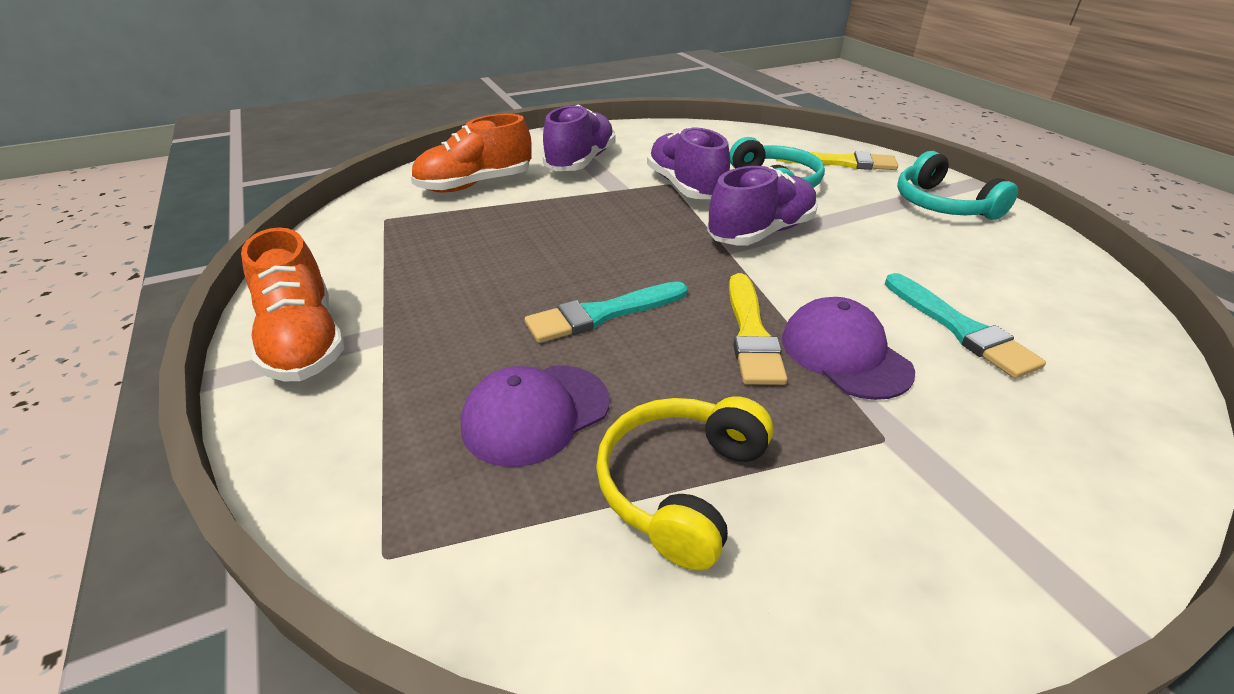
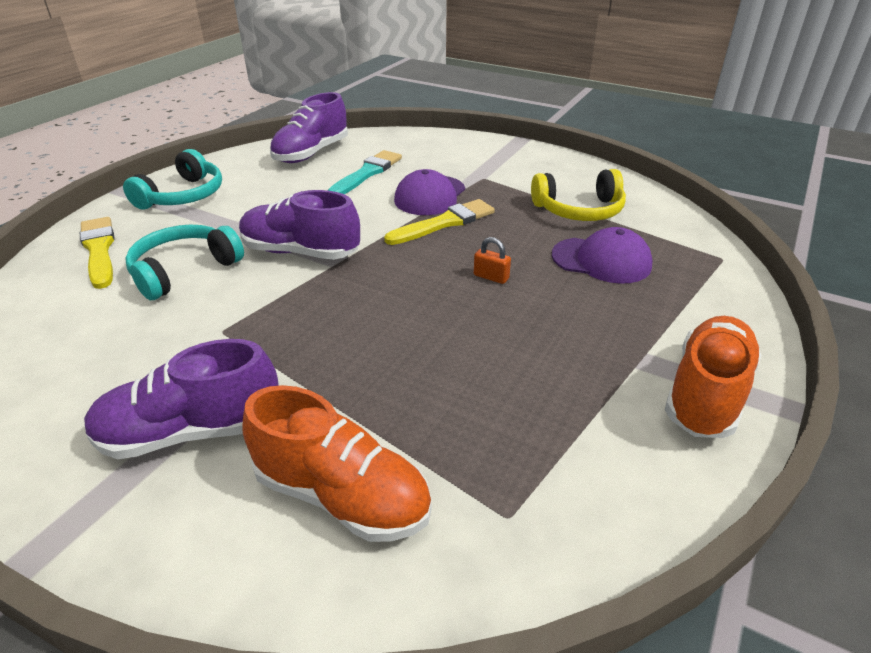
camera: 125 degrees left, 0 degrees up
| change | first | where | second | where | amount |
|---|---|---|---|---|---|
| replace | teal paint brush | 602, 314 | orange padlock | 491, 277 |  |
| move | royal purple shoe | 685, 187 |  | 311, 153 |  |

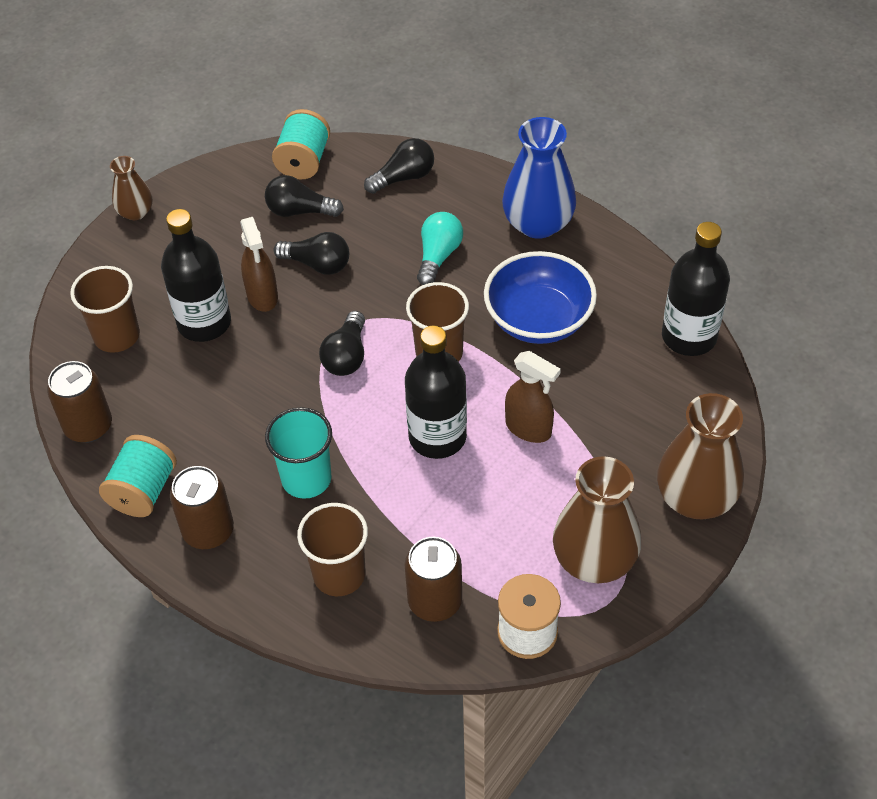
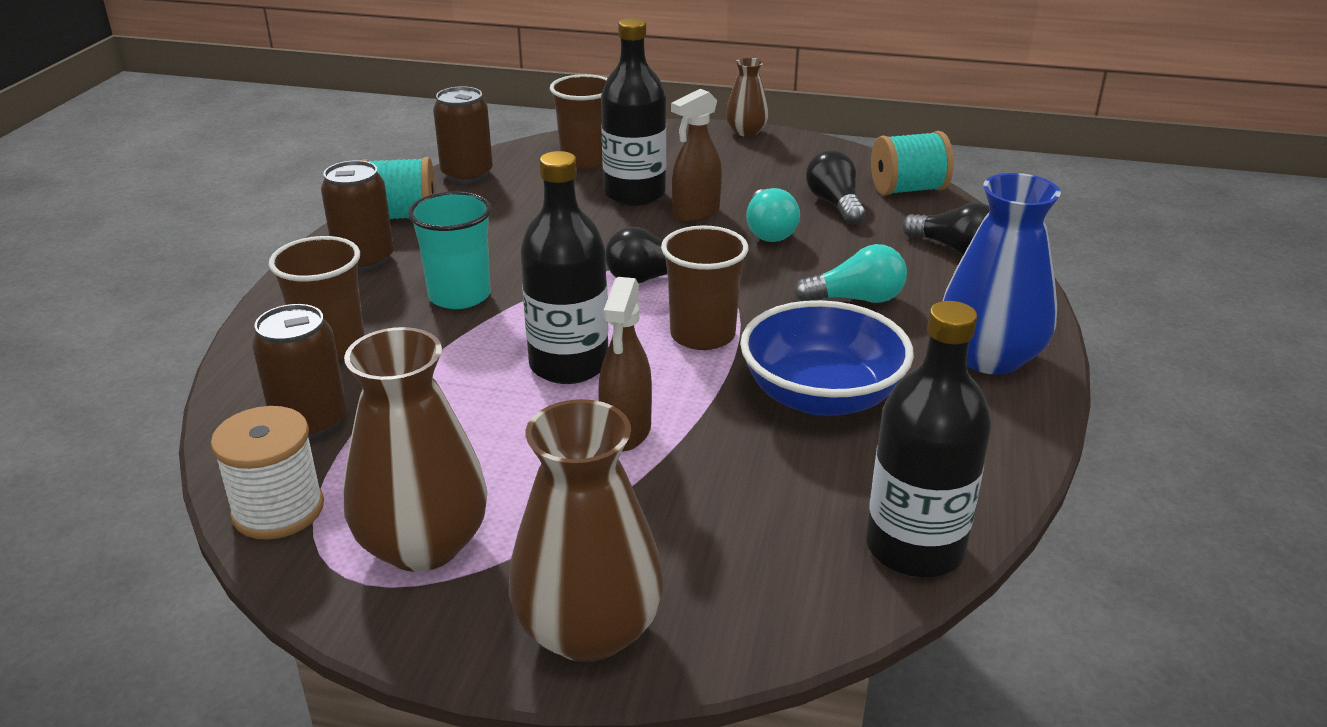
camera: 65 degrees right, 20 degrees down
| change | first | where | second | where | amount |
|---|---|---|---|---|---|
| recolor | jet-black light bulb | 317, 264 | teal light bulb | 769, 231 |  |

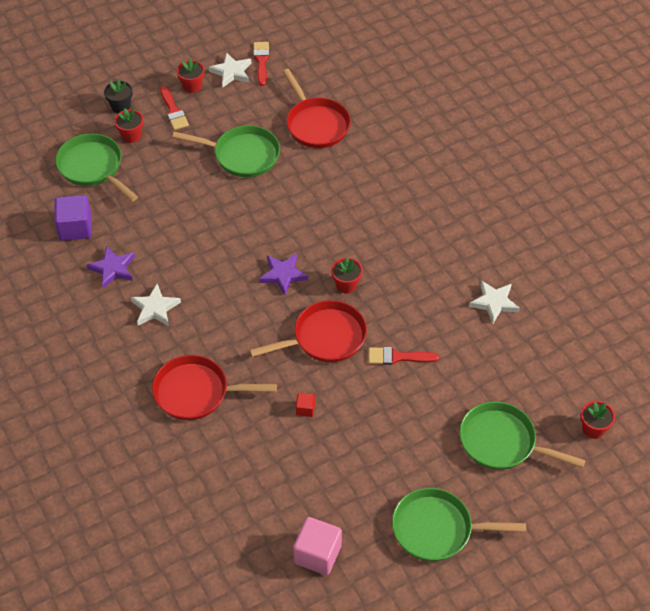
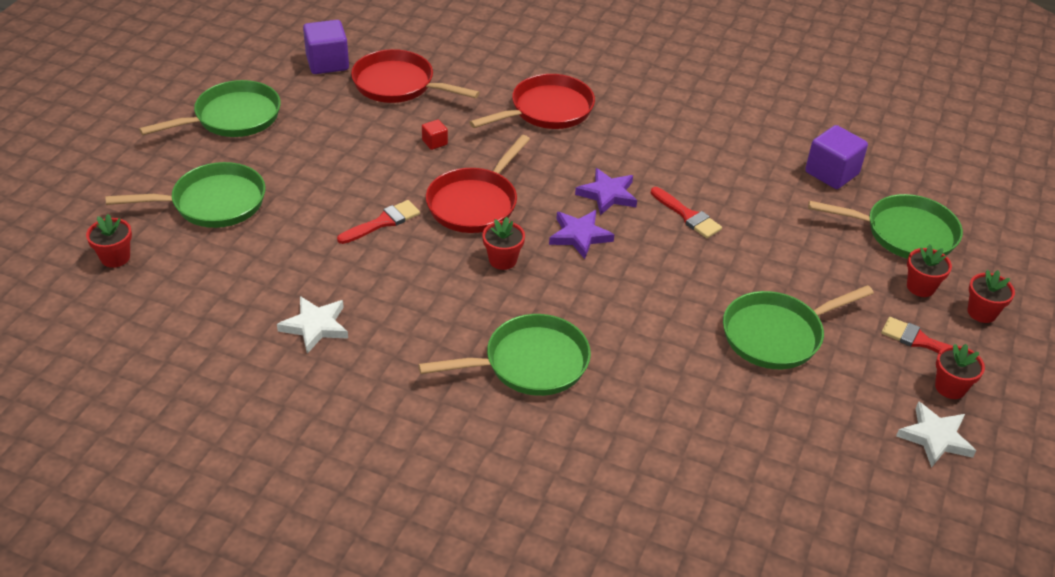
camera: 140 degrees right, 10 degrees down
| change | first | where | second | where | amount |
|---|---|---|---|---|---|
| move | royal purple five-pointed star | 113, 269 |  | 607, 194 |  |
| recolor | jet-black potted plant | 121, 107 | crimson potted plant | 981, 312 |  |
| delete | white five-pointed star | 155, 308 |  |  |  |
| move | crimson paint brush | 261, 61 |  | 687, 215 |  |
| move | crimson skillet | 316, 124 |  | 398, 85 |  |
| recolor | rosy block | 317, 554 | royal purple block | 327, 63 |  |
| insert |  |  | green skillet | 529, 363 |  |

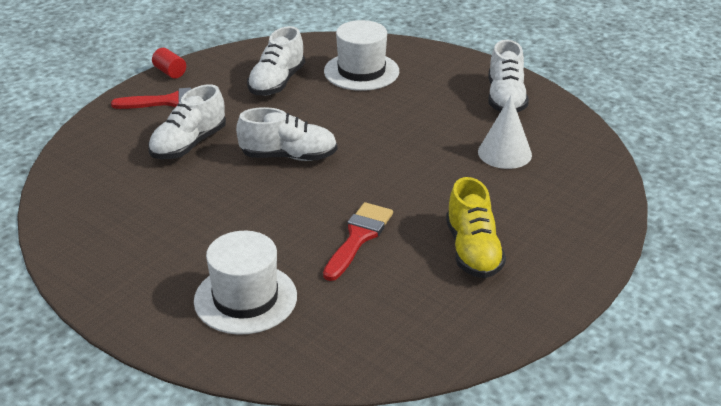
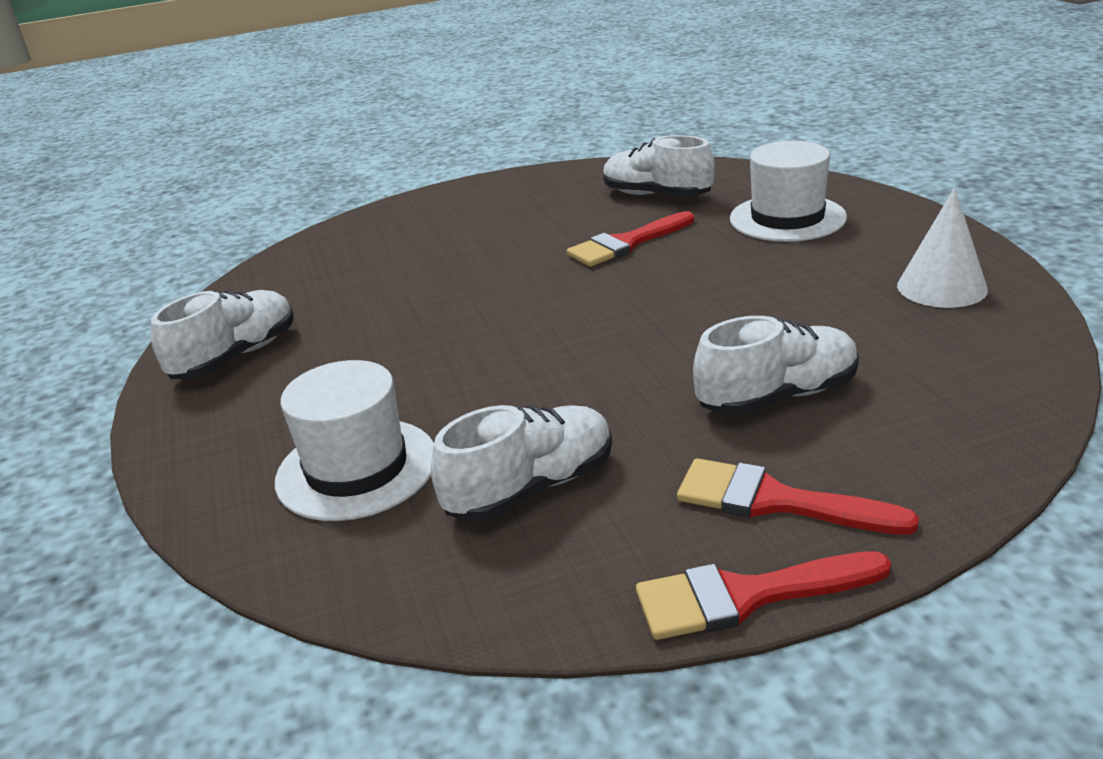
camera: 145 degrees left, 5 degrees down
| change | first | where | second | where | amount |
|---|---|---|---|---|---|
| replace | crimson solid cylinder | 170, 72 | crimson paint brush | 745, 596 |  |
| move | white shoe | 289, 156 |  | 656, 195 |  |
| delete | bright yellow shoe | 473, 251 |  |  |  |
| move | white cone | 504, 153 |  | 941, 287 |  |

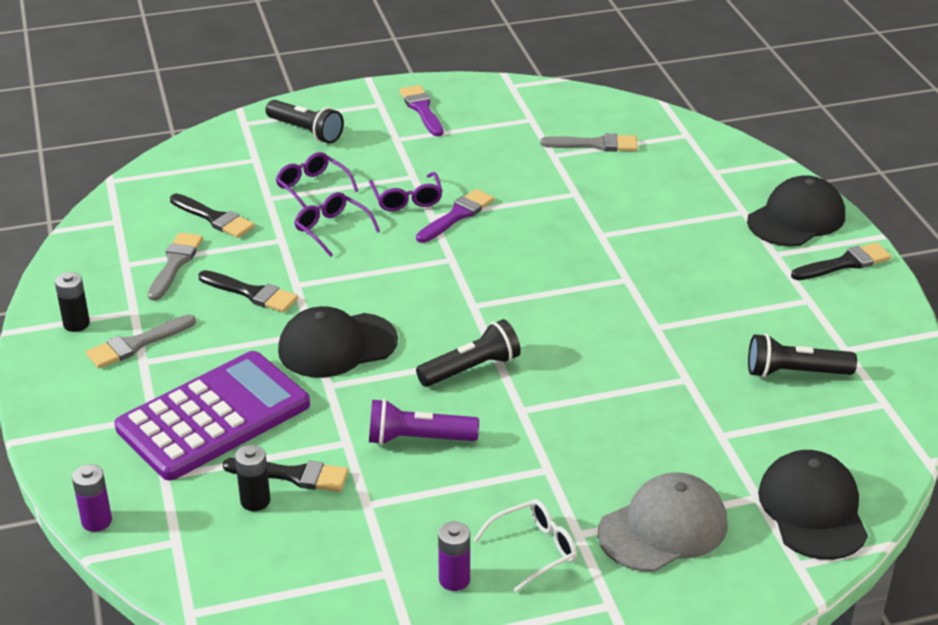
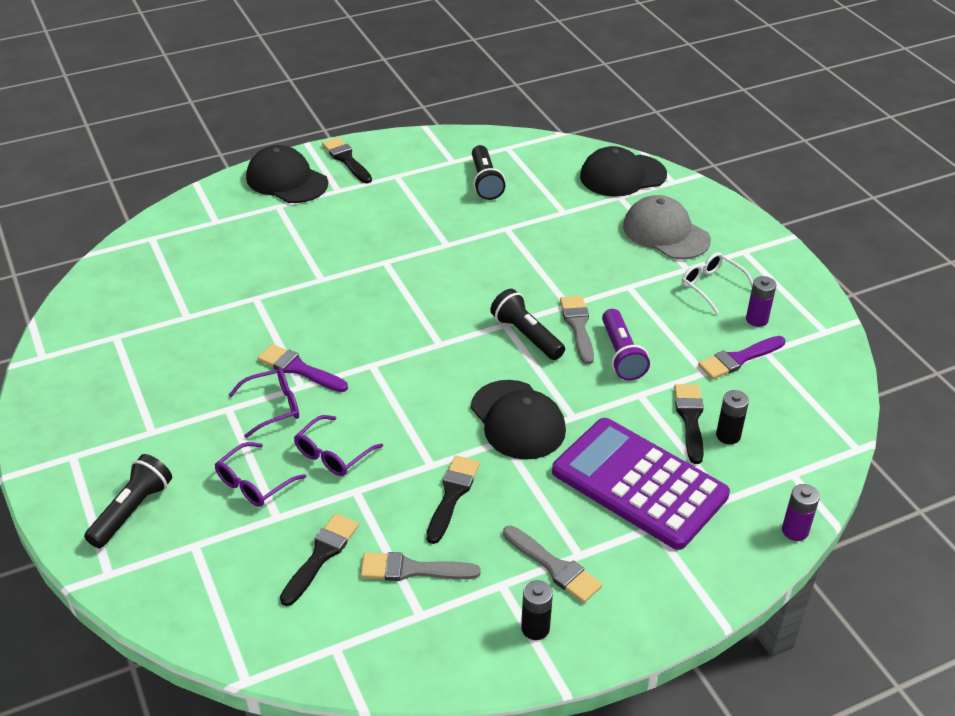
camera: 100 degrees left, 5 degrees up
| change | first | where | second | where | amount |
|---|---|---|---|---|---|
| move | royal purple paint brush | 422, 109 |  | 738, 359 |  |
| move | ash-grey paint brush | 595, 144 |  | 578, 326 |  |

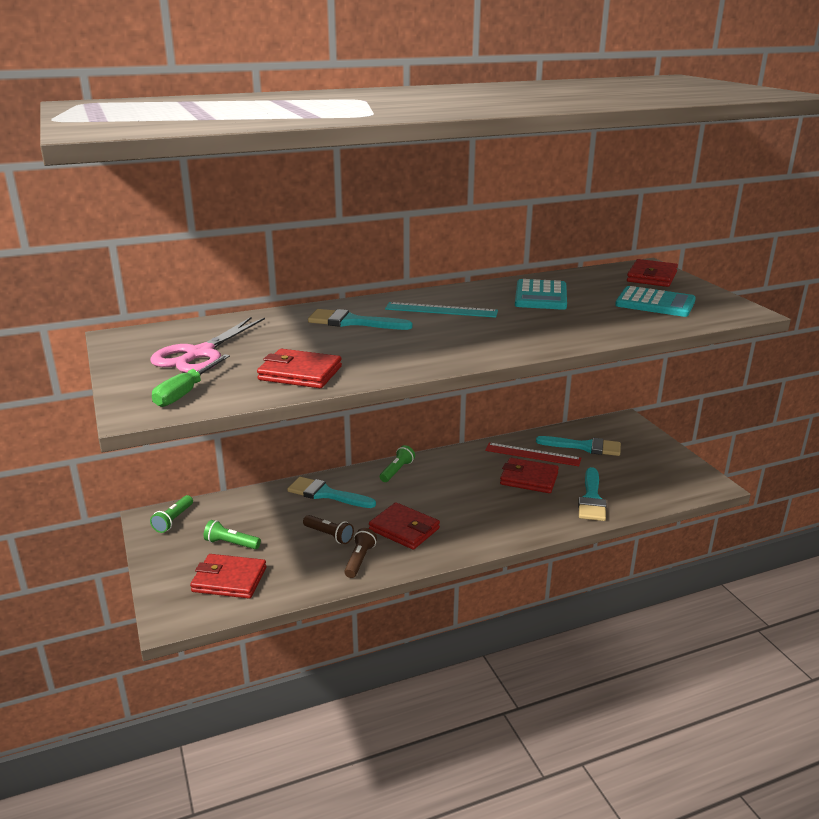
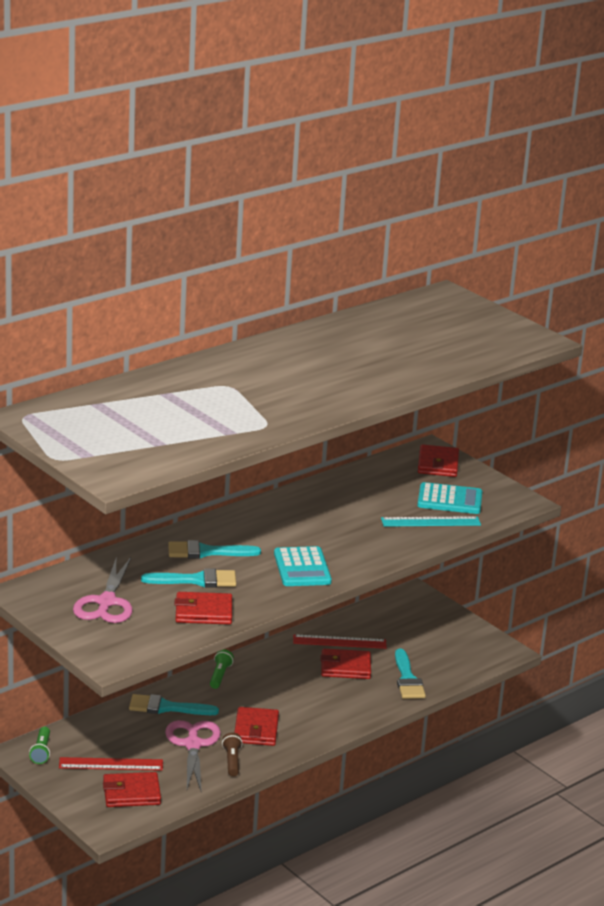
camera: 20 degrees left, 0 degrees up
| change | first | where | second | where | amount |
|---|---|---|---|---|---|
| delete | green screwdriver | 186, 392 |  |  |  |
| replace | green flashlight | 231, 544 | crimson ruler | 111, 764 |  |
| replace | brown flashlight | 329, 535 | rosy scissors | 193, 744 |  |
| rotate | crimson wallet | 404, 529 |  | 256, 730 | 75 degrees clockwise |
| move | teal ruler | 441, 310 |  | 430, 522 |  |
| move | teal pocket calculator | 540, 296 |  | 302, 568 |  |
| move | teal paint brush | 584, 447 |  | 196, 580 |  |

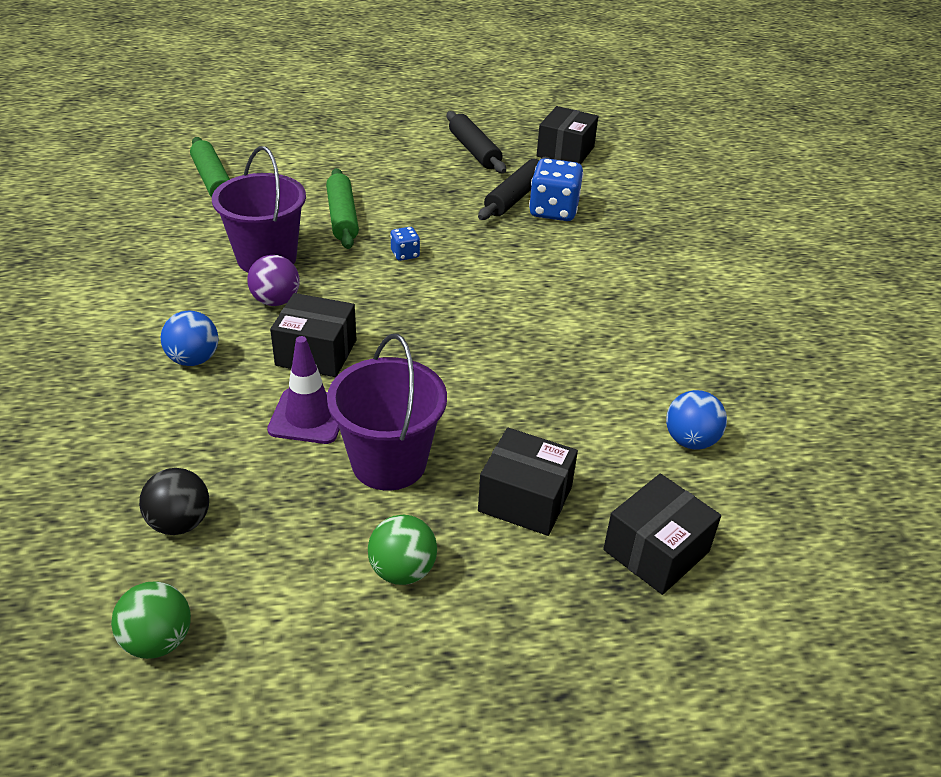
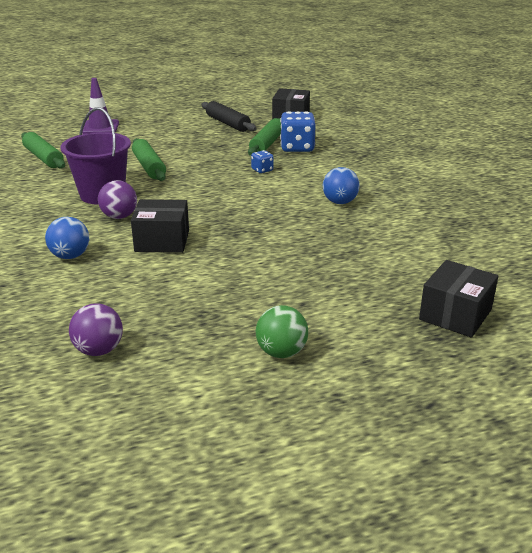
camera: 10 degrees left, 10 degrees down
| change | first | where | second | where | amount |
|---|---|---|---|---|---|
| delete | green ball | 158, 640 |  |  |  |
| recolor | jet-black ball | 180, 523 | royal purple ball | 99, 350 |  |
| move | royal purple safety cone | 309, 416 |  | 100, 127 |  |
| delete | royal purple pail | 389, 462 |  |  |  |
| move | royal blue dice | 405, 254 |  | 262, 170 |  |
| recolor | jet-black rolling pin | 515, 197 | green rolling pin | 267, 144 |  |
| delete | jet-black box | 525, 499 |  |  |  |
| move | royal blue ball | 690, 440 |  | 340, 202 |  |

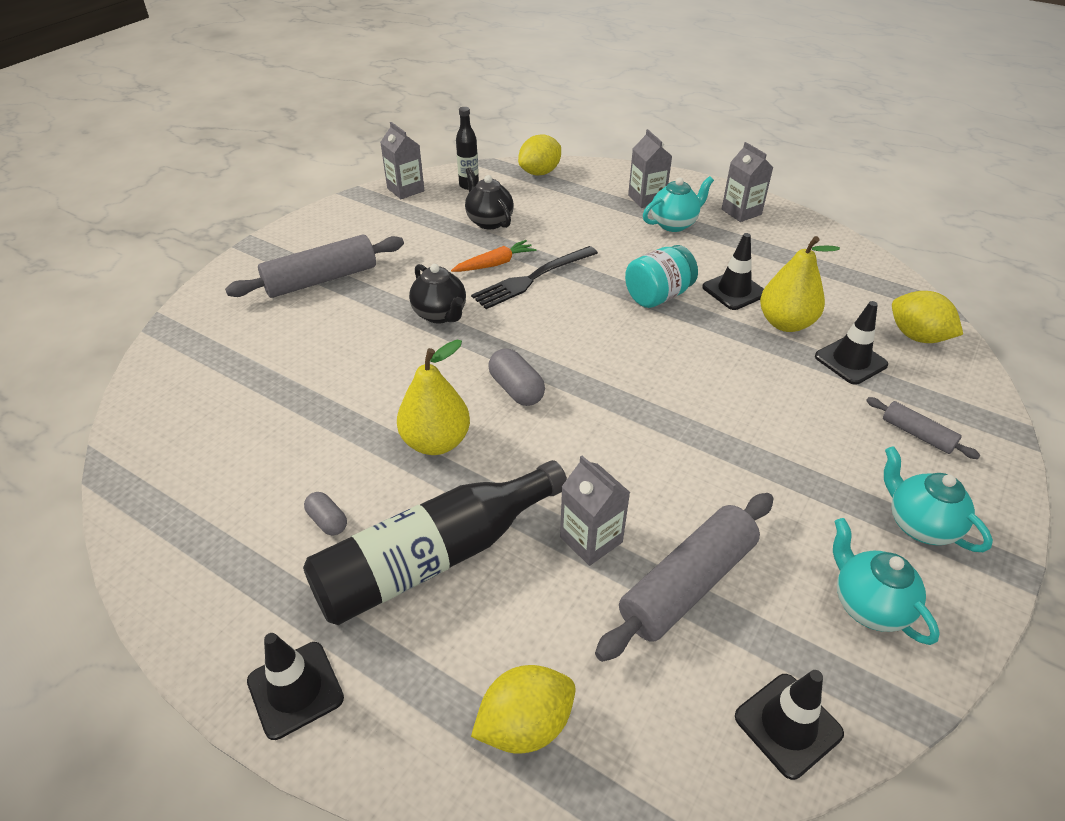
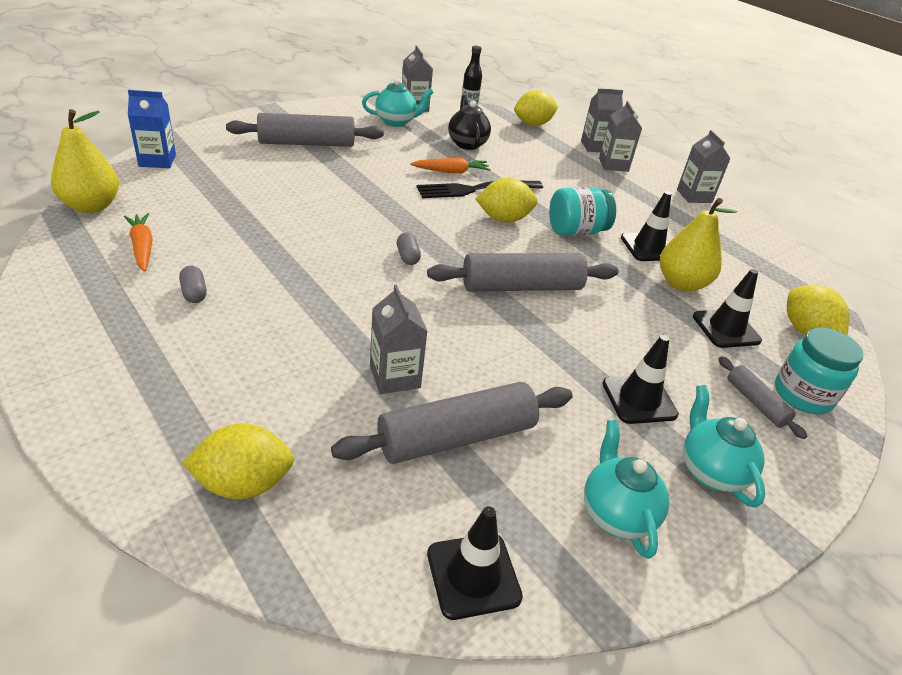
camera: 15 degrees right, 5 degrees down
| change | first | where | second | where | amount |
|---|---|---|---|---|---|
| move | jet-black safety cone | 295, 689 |  | 639, 399 |  |
| delete | jet-black drink bottle | 435, 557 |  |  |  |
| move | bright yellow pear | 436, 442 |  | 91, 206 |  |
| delete | jet-black tea pot | 440, 314 |  |  |  |
| resize | ash-grey pill shape | 516, 389 |  | 407, 257 | x0.64 |
| move | teal tea pot | 674, 224 |  | 396, 122 |  |
| insert |  |  | orange carrot | 142, 247 |  |
| insert |  |  | royal blue juice carton | 157, 160 |  |
| insert |  |  | ash-grey rolling pin | 521, 287 |  |
| insert |  |  | bright yellow toy lemon | 503, 219 |  |
| insert |  |  | ash-grey juice carton | 595, 146 |  |
| insert |  |  | teal jam jar | 802, 395 |  |

